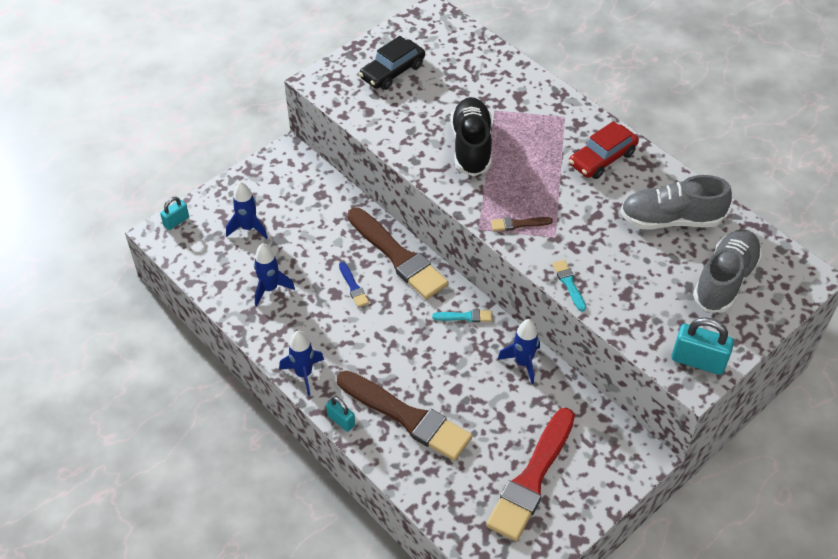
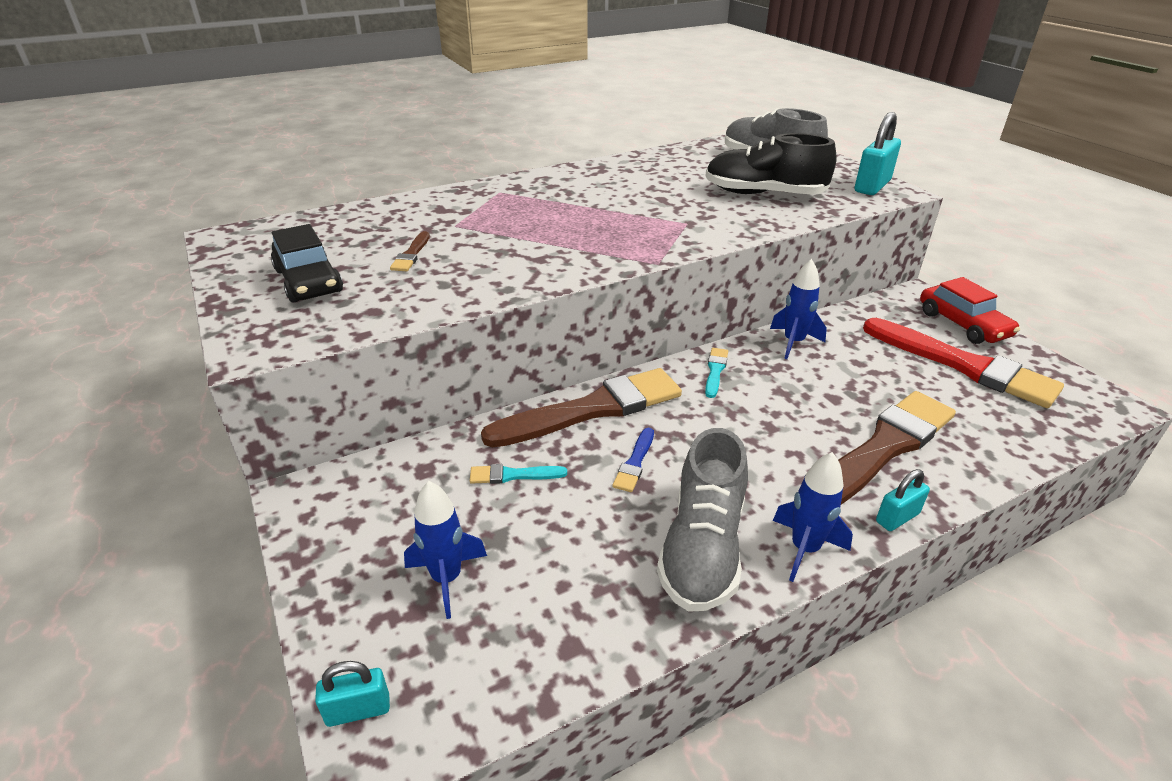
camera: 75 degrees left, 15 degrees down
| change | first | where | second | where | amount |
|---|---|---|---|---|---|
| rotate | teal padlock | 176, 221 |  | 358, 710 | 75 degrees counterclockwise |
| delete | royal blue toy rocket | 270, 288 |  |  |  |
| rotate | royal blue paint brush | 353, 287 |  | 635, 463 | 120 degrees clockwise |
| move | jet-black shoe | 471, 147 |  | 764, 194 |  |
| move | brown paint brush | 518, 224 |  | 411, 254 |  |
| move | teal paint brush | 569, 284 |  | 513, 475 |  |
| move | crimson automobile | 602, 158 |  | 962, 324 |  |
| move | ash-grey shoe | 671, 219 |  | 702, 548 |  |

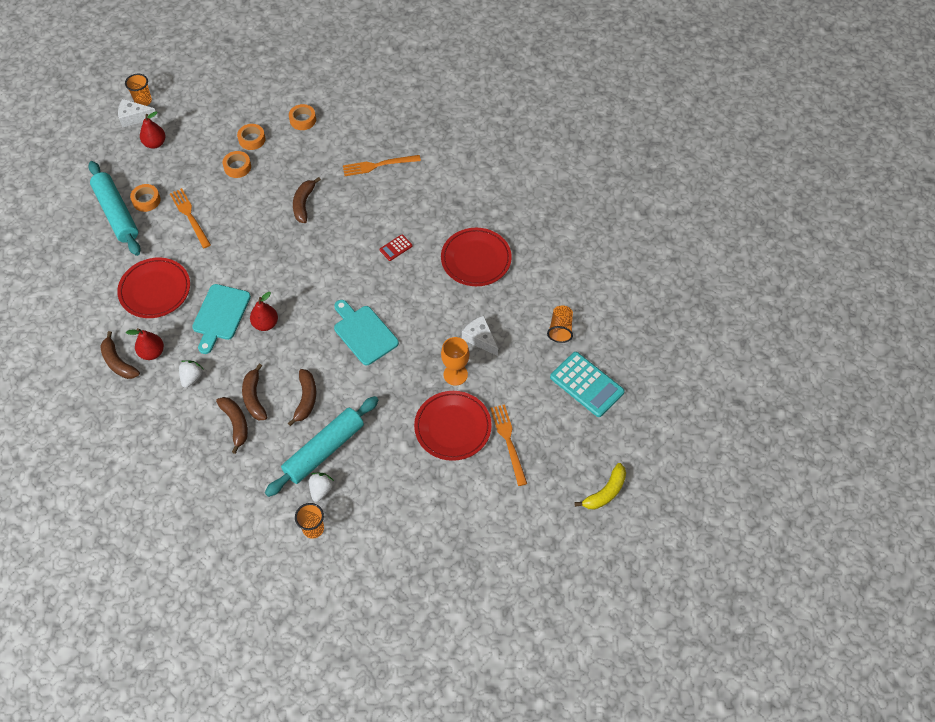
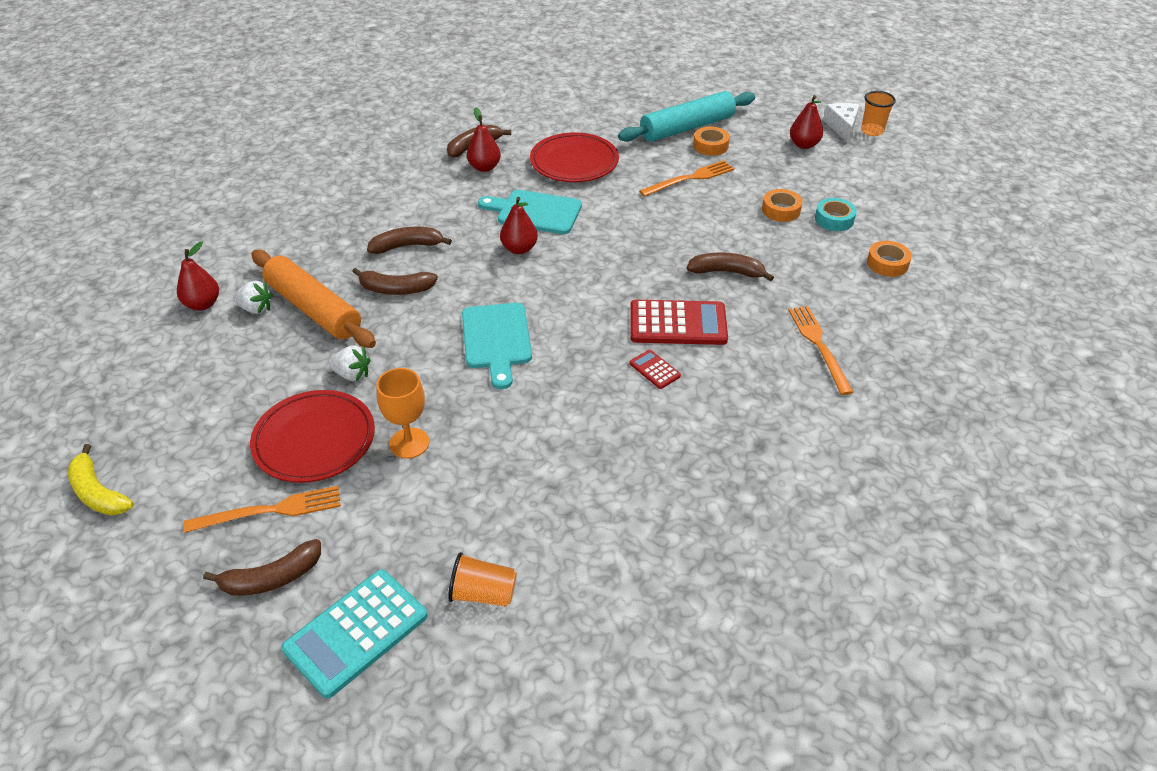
camera: 90 degrees right, 15 degrees down
| change | first | where | second | where | amount |
|---|---|---|---|---|---|
| move | white berry | 192, 377 |  | 352, 374 |  |
| move | brown banana fruit | 236, 424 |  | 272, 578 |  |
| recolor | orange sticky tape | 252, 139 | teal sticky tape | 834, 219 |  |
| recolor | teal rolling pin | 324, 450 | orange rolling pin | 313, 309 |  |
| replace | orange cup | 313, 528 | crimson pear | 202, 304 |  |
| rotate | teal bread board | 364, 333 |  | 497, 340 | 120 degrees clockwise |
| delete | crimson plate | 476, 259 |  |  |  |
| delete | white cheese wedge | 480, 338 |  |  |  |
| move | bright yellow banana fruit | 605, 492 |  | 98, 492 |  |
| insert |  |  | crimson pocket calculator | 678, 324 |  |

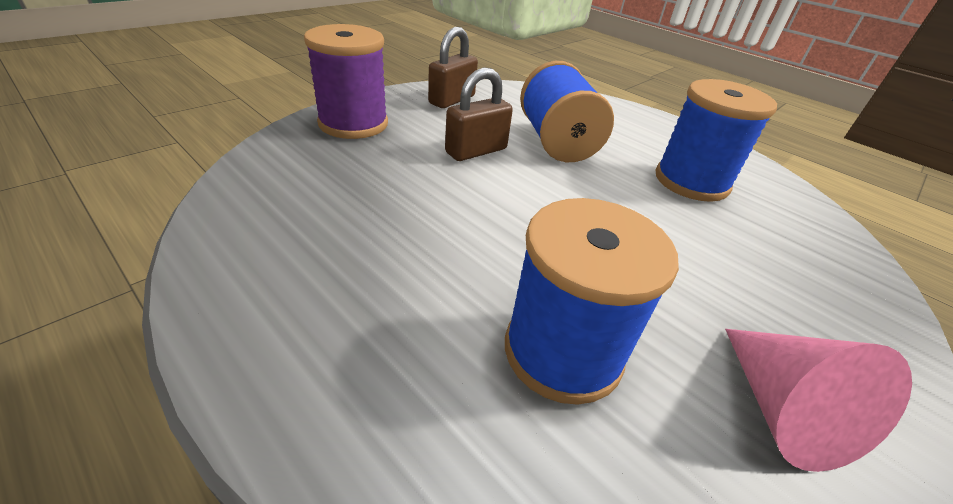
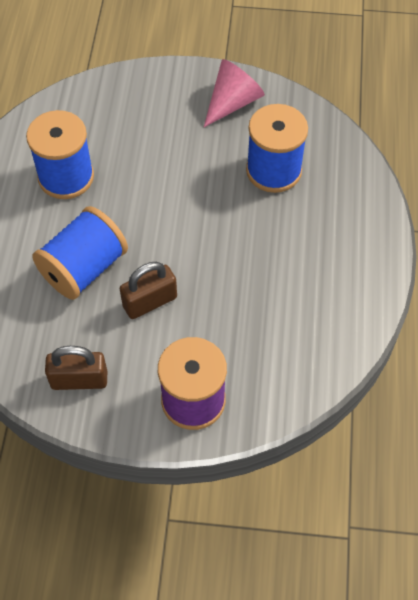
camera: 125 degrees left, 20 degrees up
| change | first | where | second | where | amount |
|---|---|---|---|---|---|
| rotate | brown padlock | 476, 151 |  | 150, 302 | 45 degrees counterclockwise |

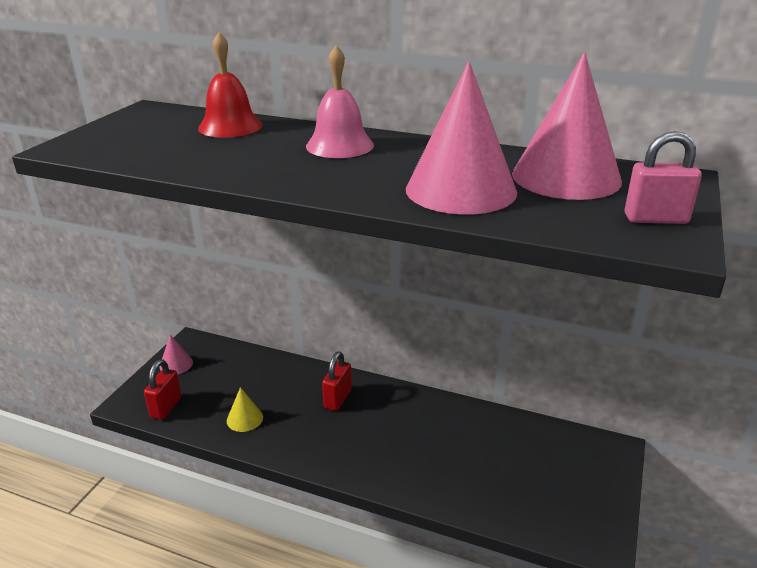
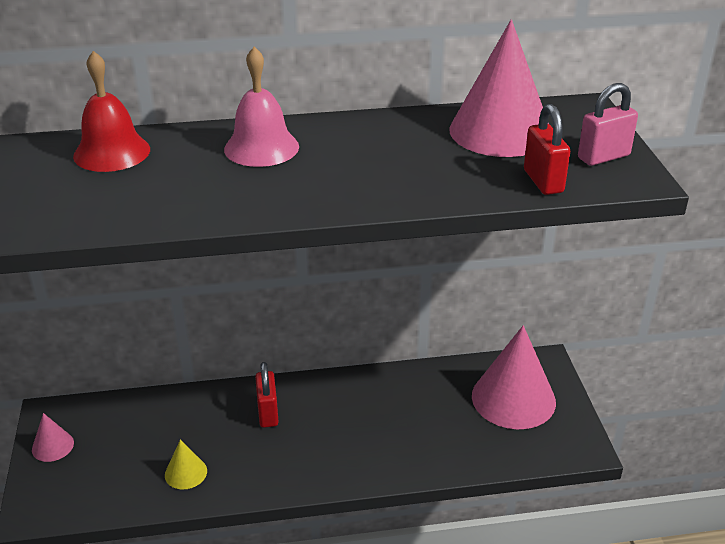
camera: 30 degrees left, 5 degrees up
| change | first | where | second | where | amount |
|---|---|---|---|---|---|
| move | crimson padlock | 166, 407 |  | 543, 181 |  |
| move | rosy cone | 461, 190 |  | 513, 398 |  |

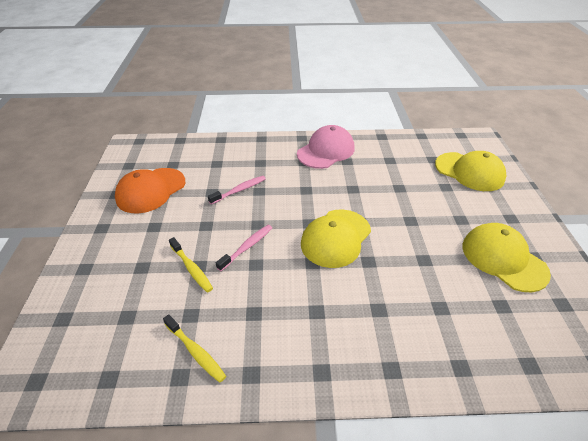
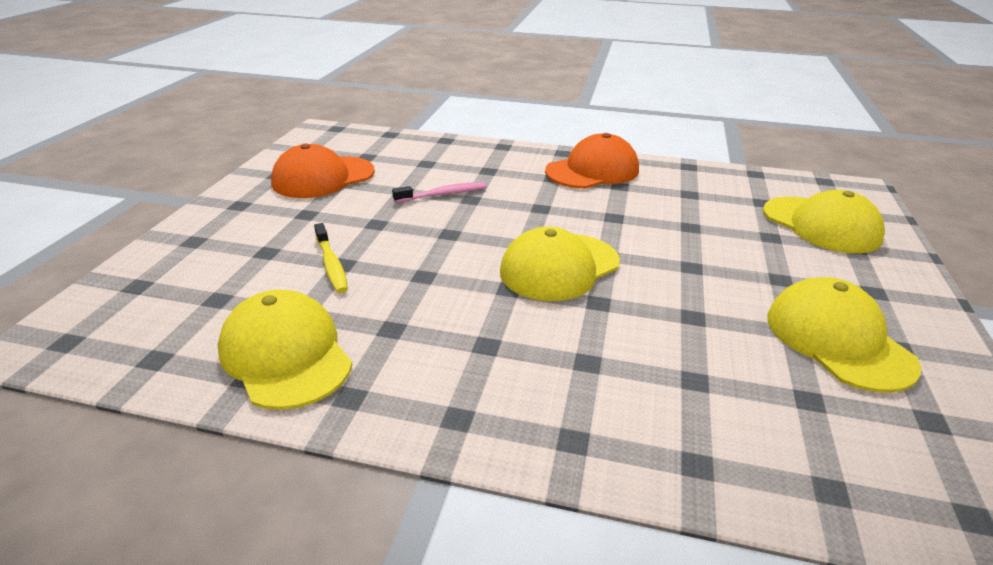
camera: 15 degrees right, 10 degrees down
| change | first | where | second | where | amount |
|---|---|---|---|---|---|
| replace | bright yellow dental brush | 196, 352 | bright yellow peaked cap | 286, 355 |  |
| delete | rosy dental brush | 247, 247 |  |  |  |
| recolor | rosy peaked cap | 326, 151 | orange peaked cap | 592, 171 |  |

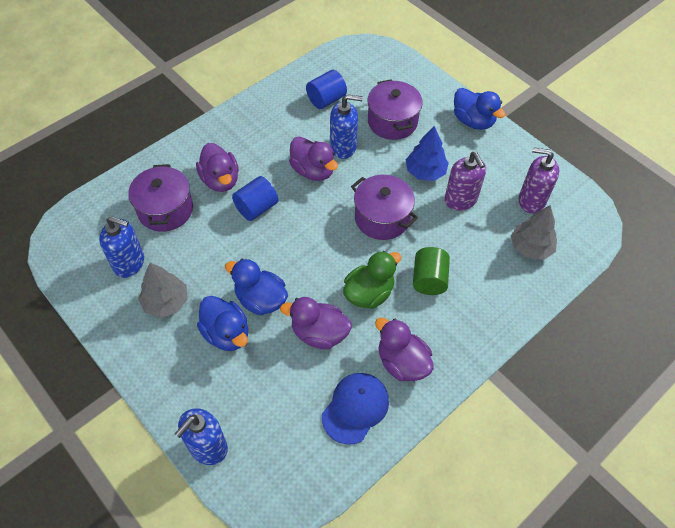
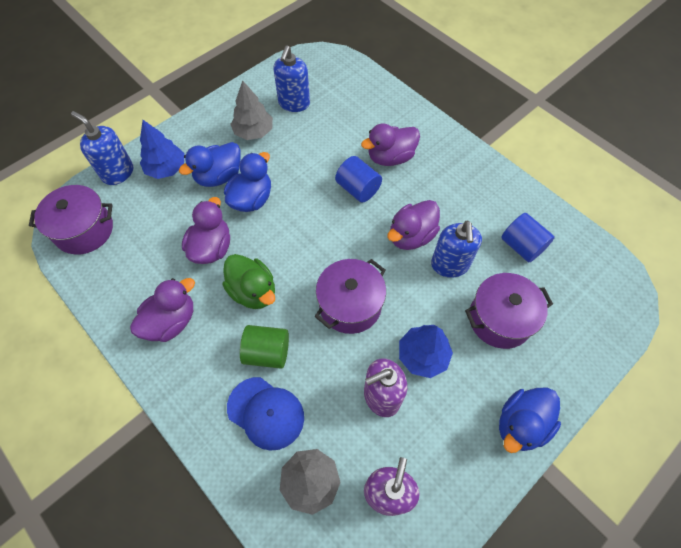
camera: 90 degrees right, 5 degrees up
| change | first | where | second | where | amount |
|---|---|---|---|---|---|
| move | royal purple cooking pot | 165, 210 |  | 84, 230 |  |
| move | royal blue peaked cap | 355, 408 |  | 266, 413 |  |
| insert |  |  | royal blue fir tree | 166, 168 |  |

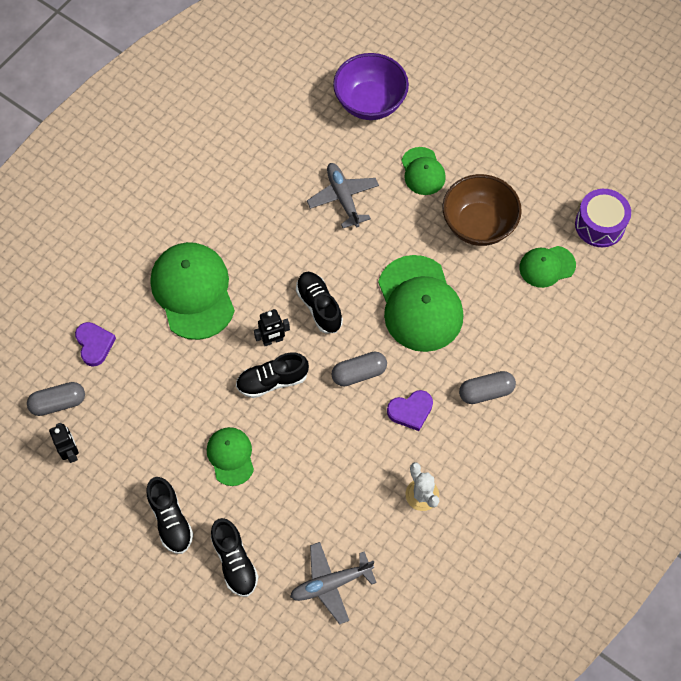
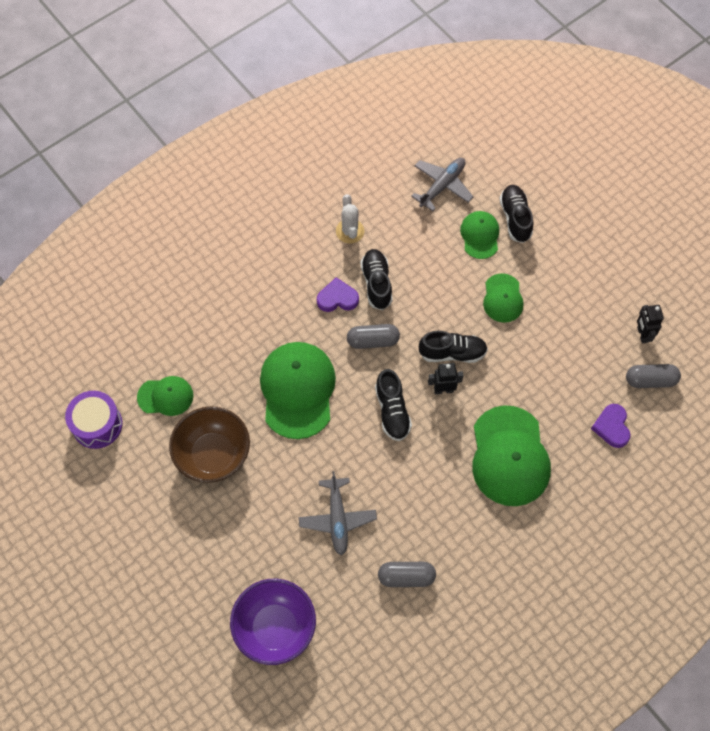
camera: 165 degrees left, 0 degrees up
| change | first | where | second | where | amount |
|---|---|---|---|---|---|
| move | jet-black shoe | 171, 520 |  | 376, 283 |  |
| rotate | ash-grey aeroplane | 330, 584 |  | 442, 186 | 45 degrees counterclockwise |
| move | green peaked cap | 422, 171 |  | 480, 235 |  |
| move | ash-grey pill shape | 486, 392 |  | 406, 577 |  |

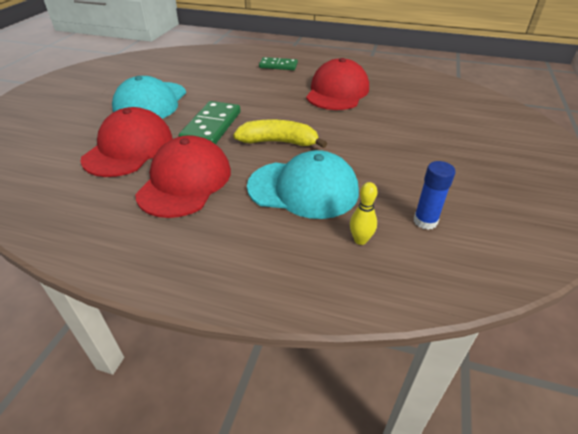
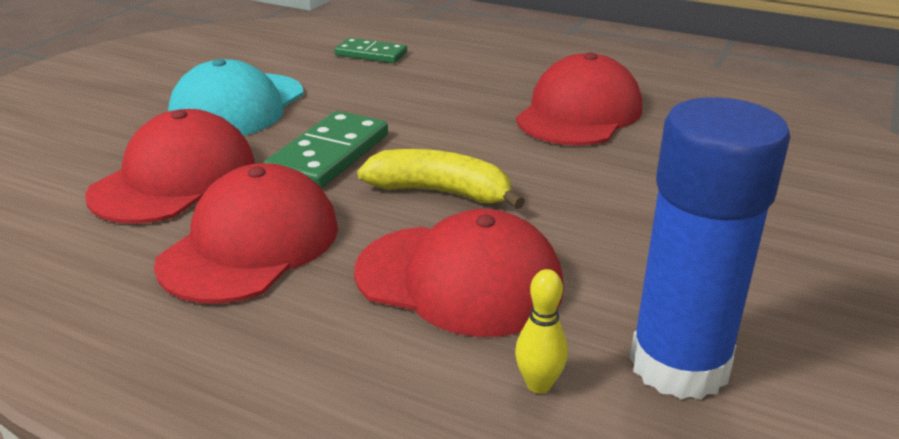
camera: 10 degrees right, 10 degrees down
| change | first | where | second | where | amount |
|---|---|---|---|---|---|
| recolor | teal peaked cap | 303, 189 | crimson peaked cap | 459, 279 |  |
| move | green domino | 278, 66 |  | 371, 54 |  |
| resize | royal blue stick of glue | 425, 221 |  | 679, 365 | x2.08 |

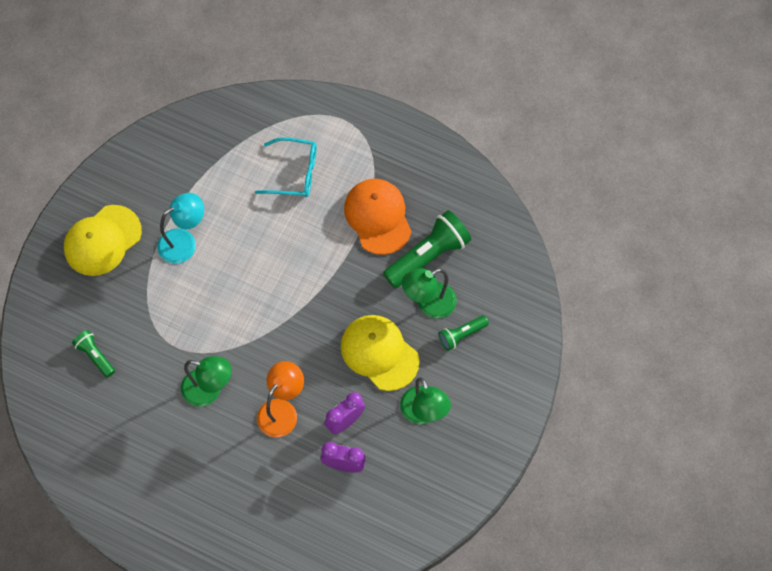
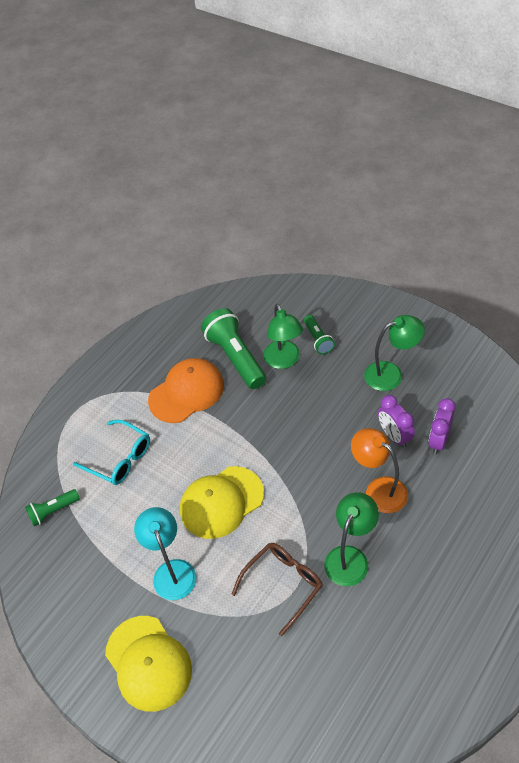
camera: 75 degrees left, 15 degrees down
| change | first | where | second | where | amount |
|---|---|---|---|---|---|
| move | green flashlight | 95, 356 |  | 53, 511 |  |
| rotate | teal eyeglasses | 294, 173 |  | 119, 458 | 105 degrees clockwise |
| move | bright yellow peaked cap | 379, 353 |  | 221, 502 |  |
| rotate | orange peaked cap | 378, 217 |  | 186, 392 | 150 degrees clockwise |
| insert |  |  | brown eyeglasses | 283, 585 |  |

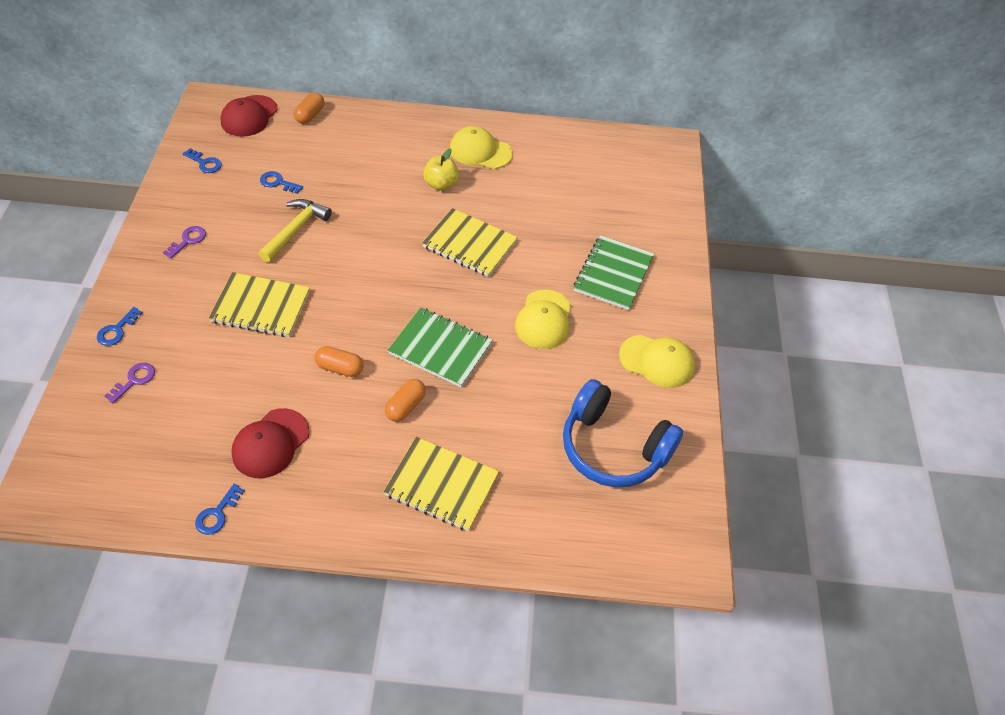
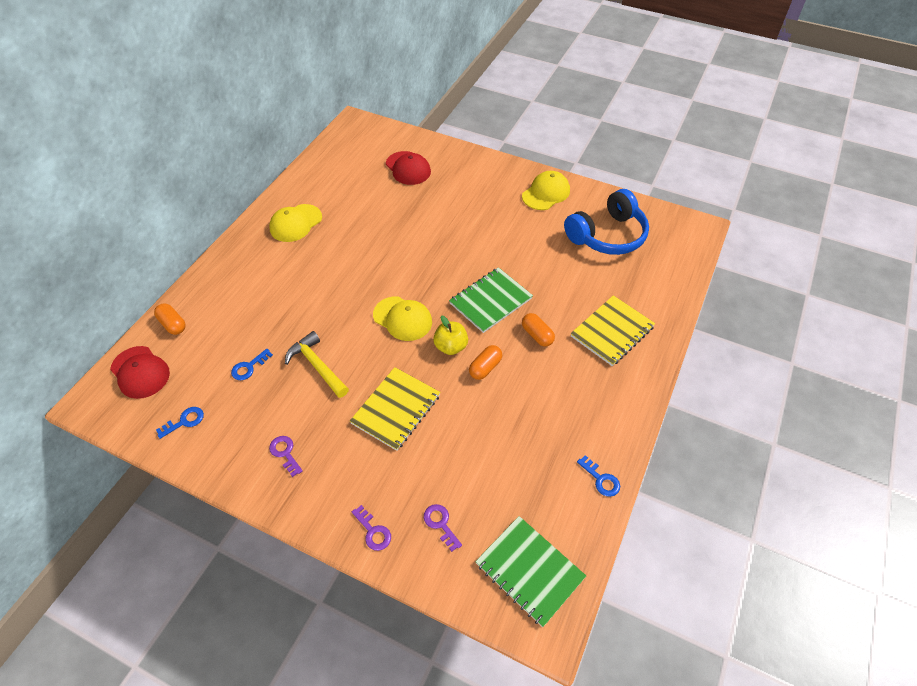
camera: 65 degrees left, 0 degrees up
| change | first | where | second | where | amount |
|---|---|---|---|---|---|
| recolor | royal blue latchkey | 117, 330 | royal purple latchkey | 373, 531 |  |
| move | crimson peaked cap | 270, 443 |  | 408, 168 |  |
| delete | bright yellow notebook | 469, 244 |  |  |  |
| move | bright yellow toy apple | 441, 184 |  | 451, 347 |  |
| move | bright yellow peaked cap | 544, 320 |  | 402, 318 |  |
| move | green notebook | 613, 274 |  | 529, 571 |  |

